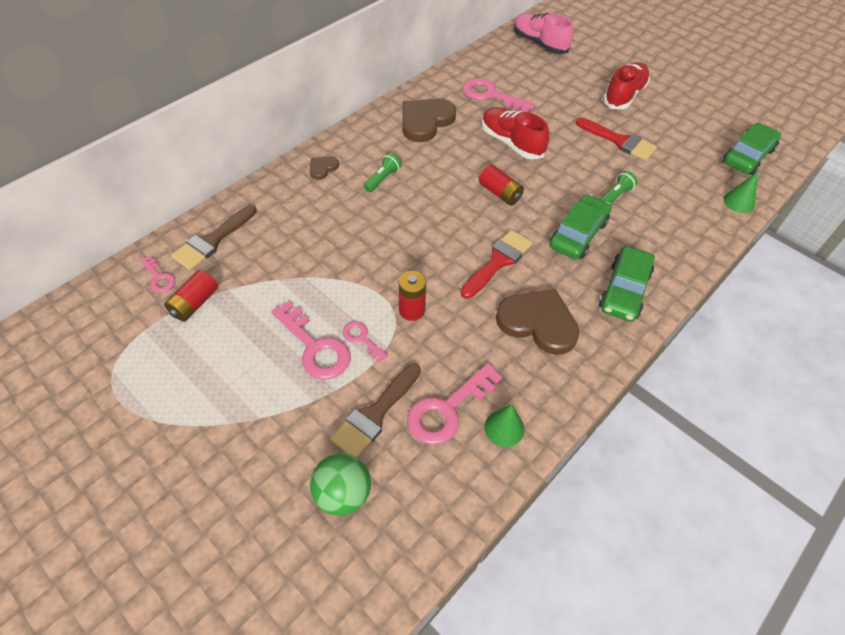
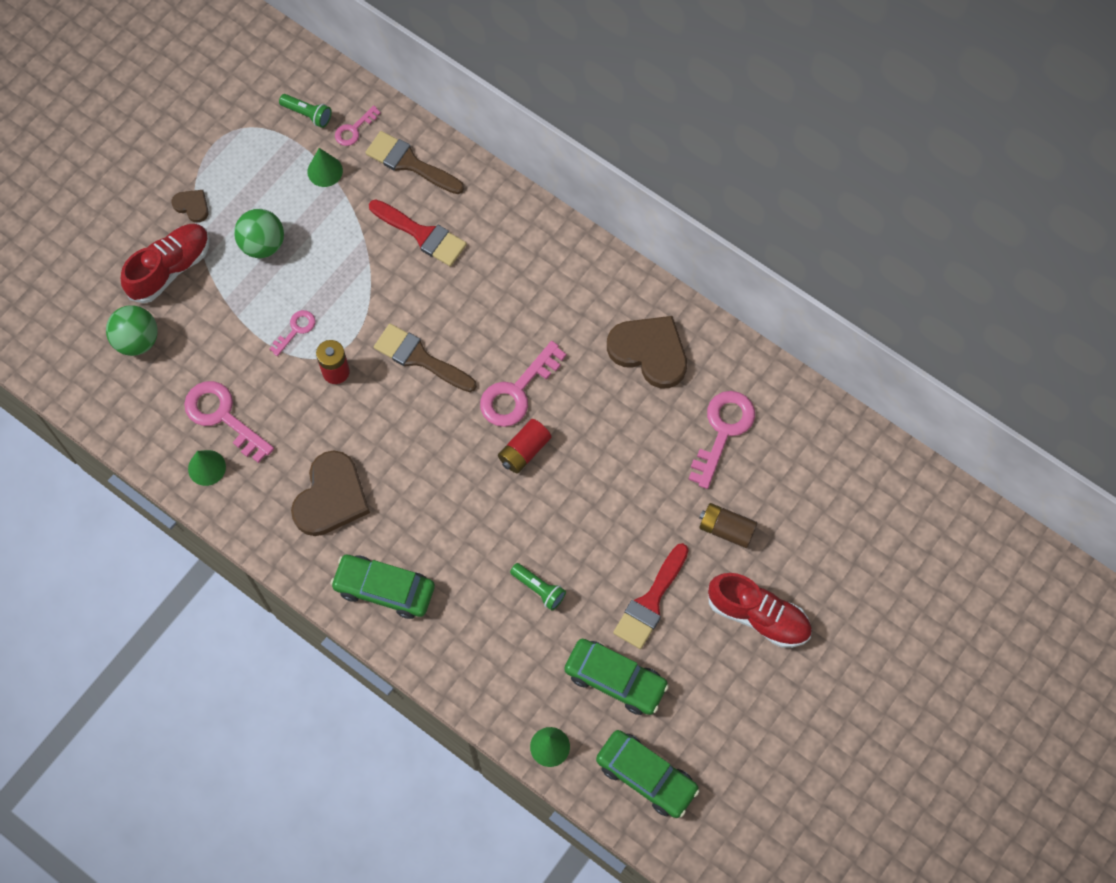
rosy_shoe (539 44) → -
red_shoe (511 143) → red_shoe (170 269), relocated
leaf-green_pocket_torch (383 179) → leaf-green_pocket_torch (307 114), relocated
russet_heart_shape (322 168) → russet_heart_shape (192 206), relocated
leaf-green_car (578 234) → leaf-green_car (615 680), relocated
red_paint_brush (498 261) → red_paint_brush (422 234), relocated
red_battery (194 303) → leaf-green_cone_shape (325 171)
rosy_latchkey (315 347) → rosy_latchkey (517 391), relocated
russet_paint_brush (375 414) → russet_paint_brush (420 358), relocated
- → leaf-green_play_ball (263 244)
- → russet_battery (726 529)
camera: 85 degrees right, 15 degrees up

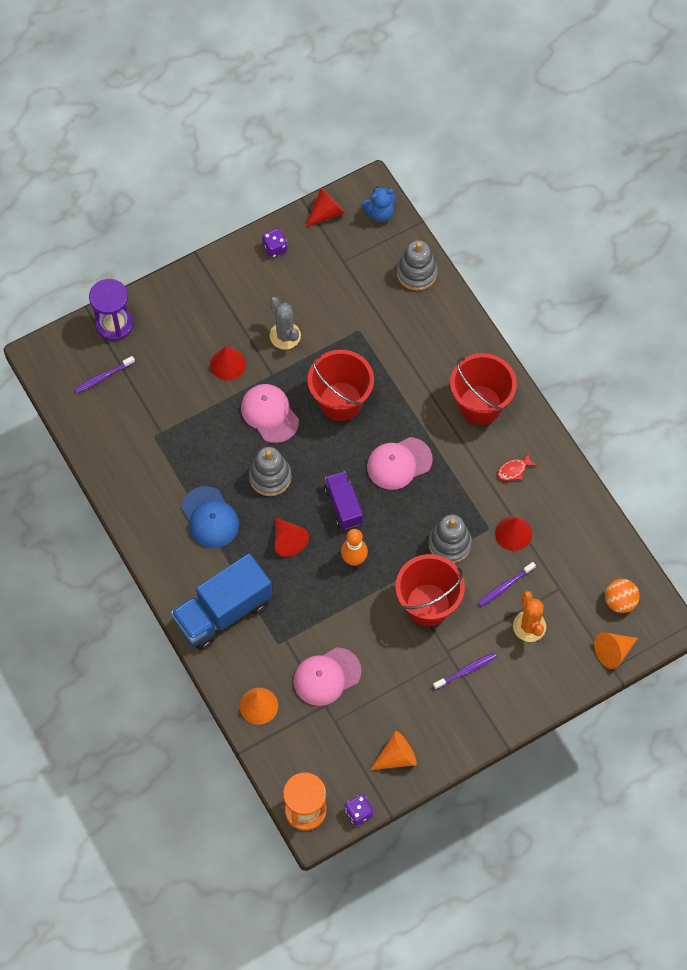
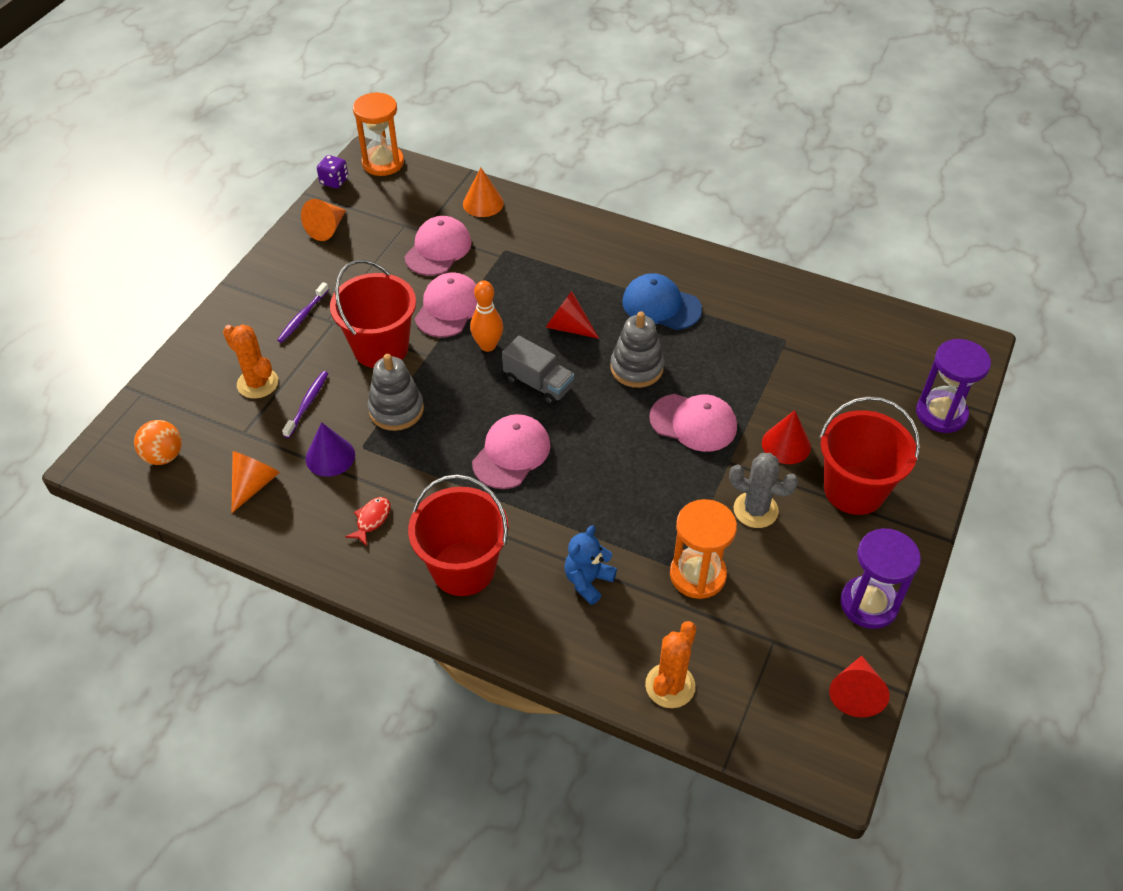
blue_teddy (379 213) → blue_teddy (588 581), relocated
purple_game_die (275 248) → purple_sand_timer (869 604)
gray_stacking_toy (416 273) → orange-coloured_saguaro_cactus (670 685)
red_bucket (340 401) → red_bucket (854 490), relocated
purple_tooth_brush (103 377) → -
purple_lorry (343 505) → gray_lorry (538 384)
red_cone_shape (513 533) → purple_cone_shape (330 456)
blue_lorry (223 612) → -
orange-coloured_cone_shape (613 651) → orange-coloured_cone_shape (254 484), relocated
- → rosy_peaked_cap (448 308)
- → orange-coloured_sand_timer (697 575)
camera: 145 degrees right, 15 degrees down

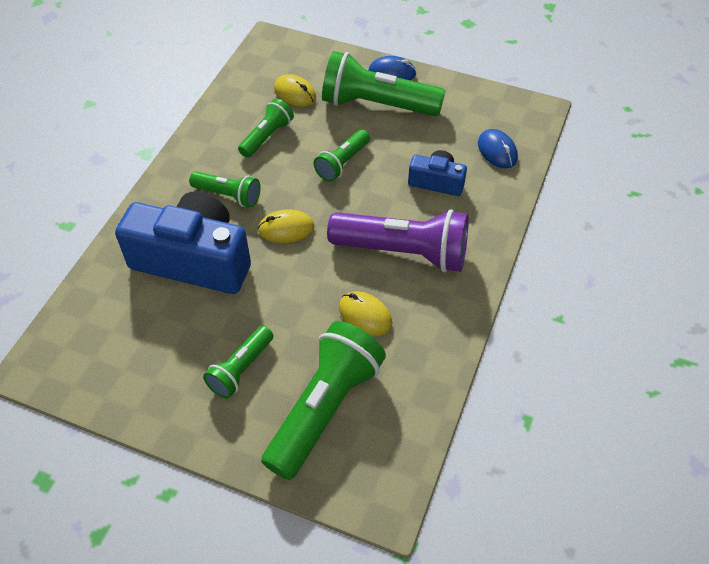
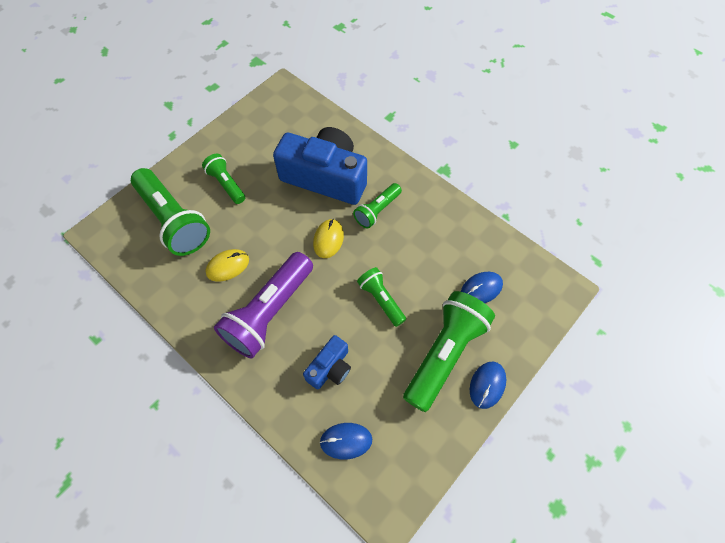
golden_mouse (295 93) → blue_mouse (481 289)
leaf-green_pocket_torch (267 136) → -
blue_camera (193 260) → blue_camera (325 177), 105 degrees counterclockwise
camera: 110 degrees right, 10 degrees up

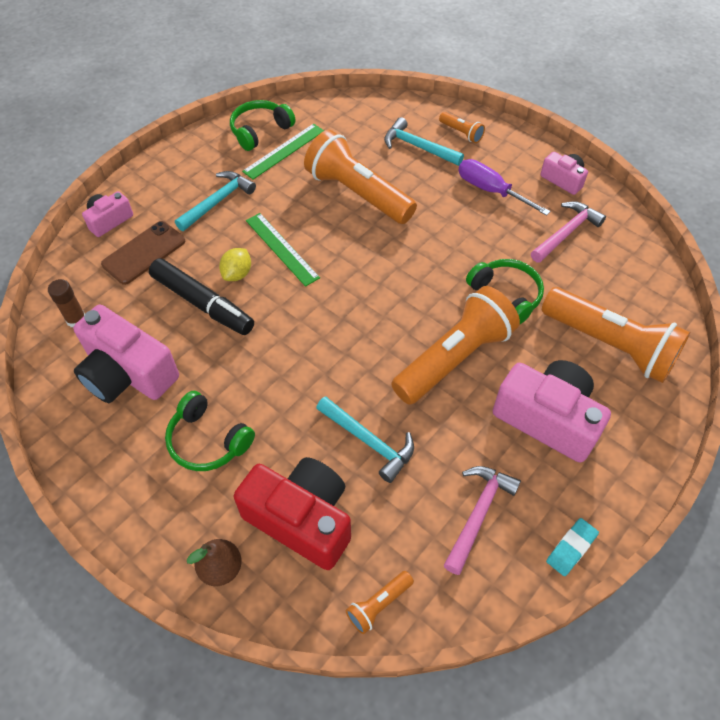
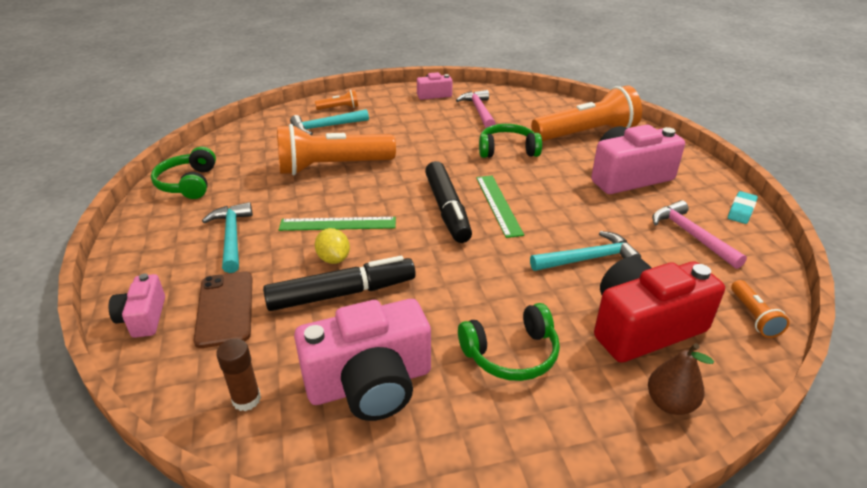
leaf-green_measuring_stick (284 151) → leaf-green_measuring_stick (498 205), relocated
purple_hand_screwdriver (491 191) → -
orange-coloured_pocket_torch (454 358) → -
teal_pencil_eraser (571 548) → teal_pencil_eraser (741 210), 45 degrees clockwise
- → ebony_marker_pen (447 209)
camera: 55 degrees left, 20 degrees down

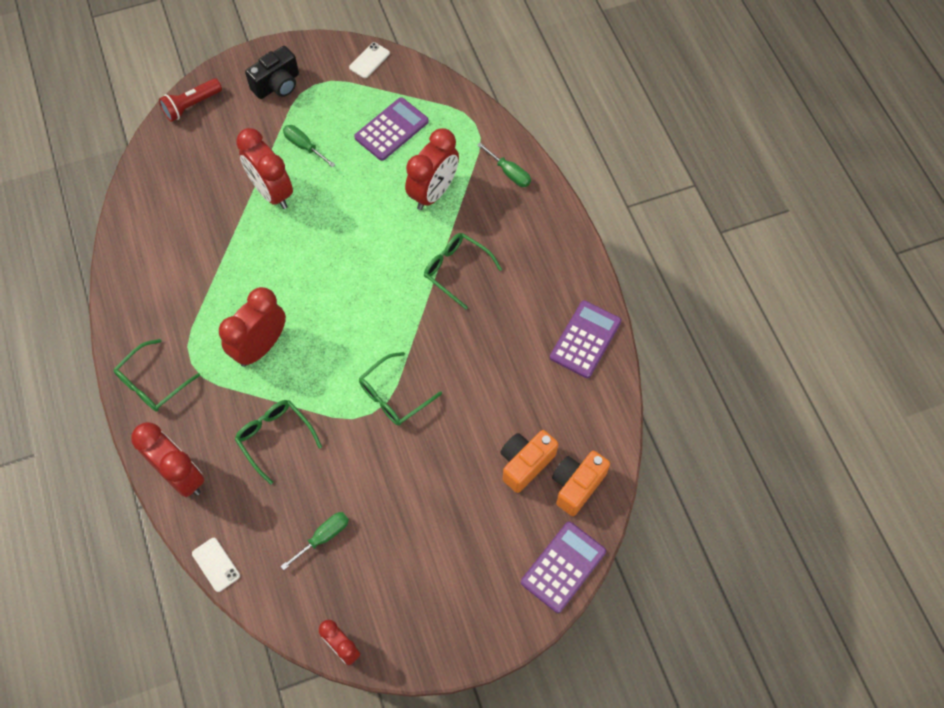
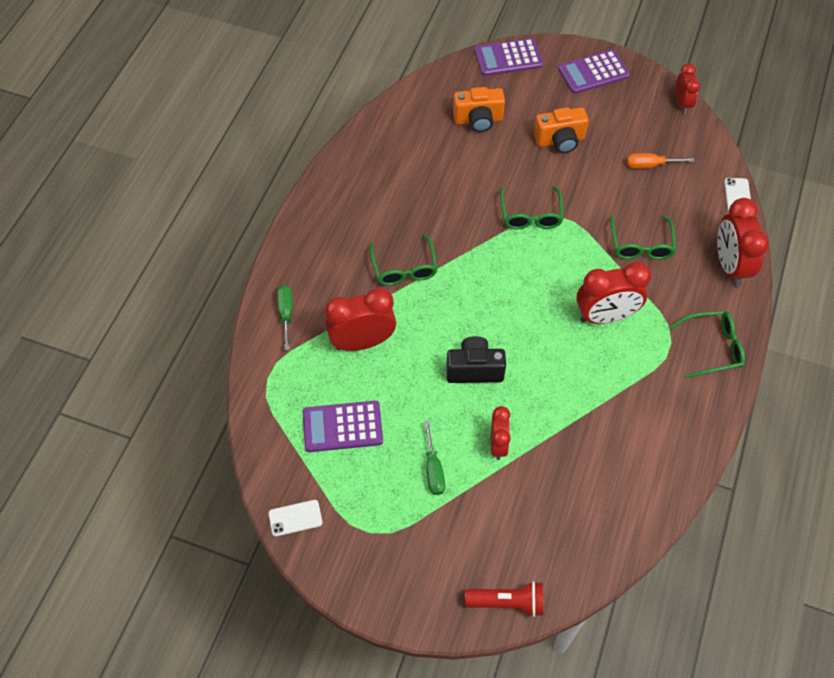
ebony_camera (277 85) → ebony_camera (474 369), relocated
red_clock (272 192) → red_clock (498 444), x0.60
purple_calculator (585 339) → purple_calculator (593 72), relocated
leaf-green_glasses (394 396) → leaf-green_glasses (531 215), 90 degrees clockwise
orange-coloured_camera (576 485) → orange-coloured_camera (560 140), relocated
leaf-green_hand_screwdriver (323 537) → orange-coloured_hand_screwdriver (650 165)
camera: 140 degrees left, 5 degrees down

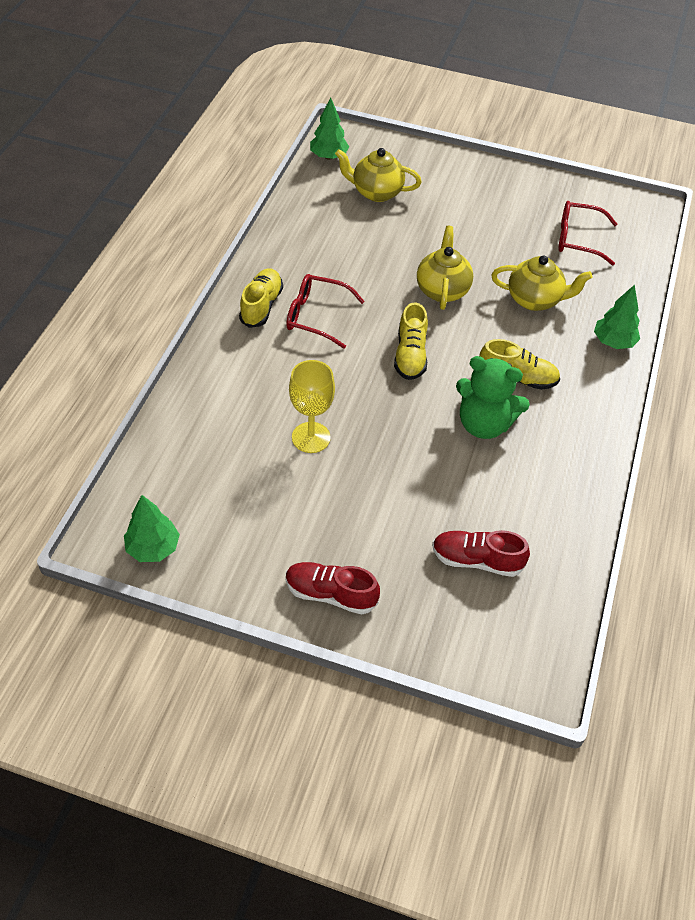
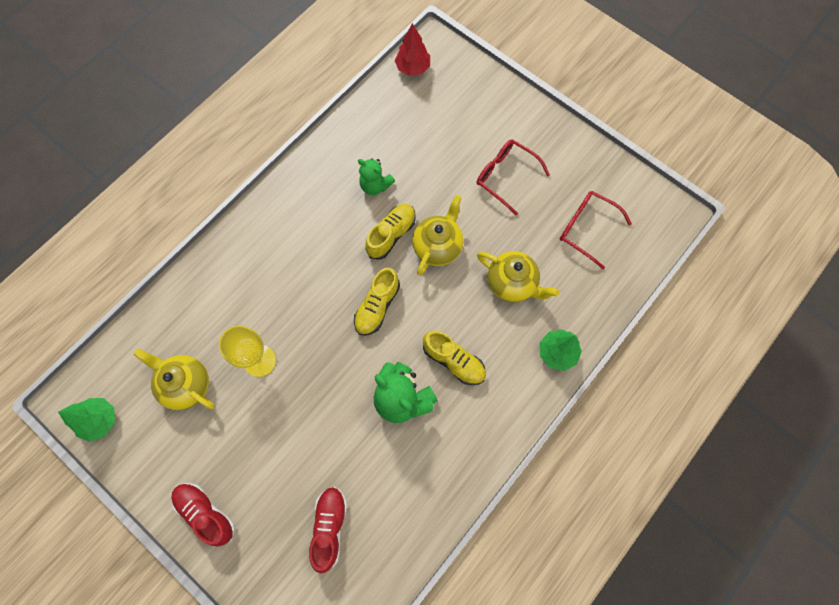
leaf-green_fir_tree (328 156) → red_fir_tree (413 68)
golden_teapot (376 192) → golden_teapot (186 384), relocated
golden_shoe (261 306) → golden_shoe (391 235), relocated
red_glasses (316 316) → red_glasses (505 176), relocated
red_shoe (476 560) → red_shoe (329 527), 60 degrees clockwise
- → leaf-green_teddy (375 185)
camera: 25 degrees right, 20 degrees up

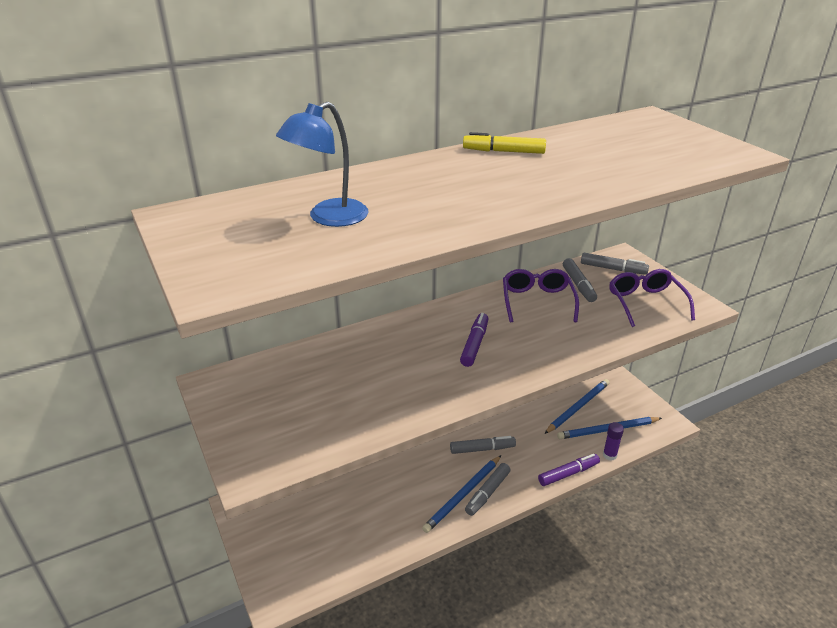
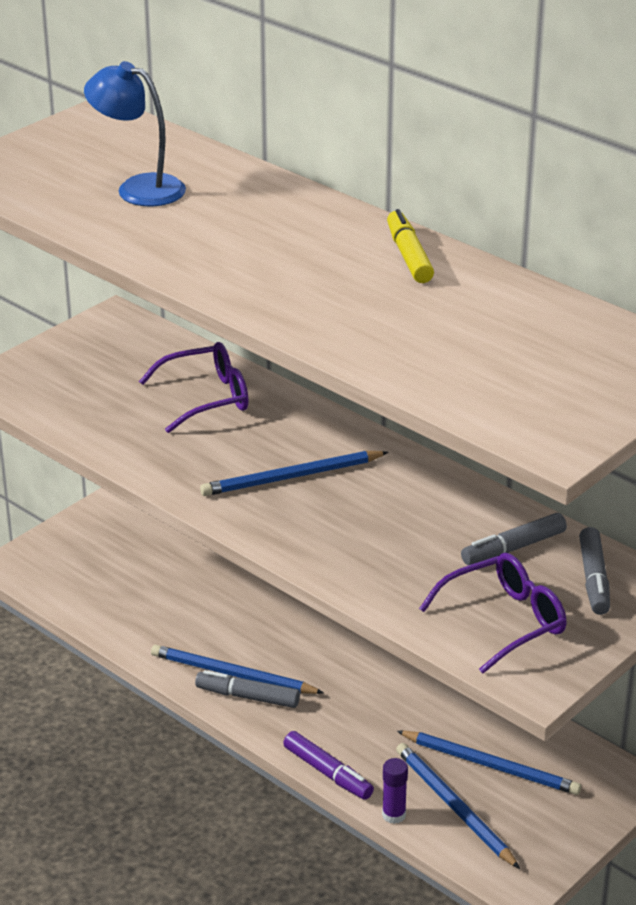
purple_glasses (537 301) → purple_glasses (207 398), relocated
purple_marker_pen (474 344) → blue_pencil (291 477)
gray_marker_pen (482 449) → -
camera: 70 degrees right, 0 degrees up

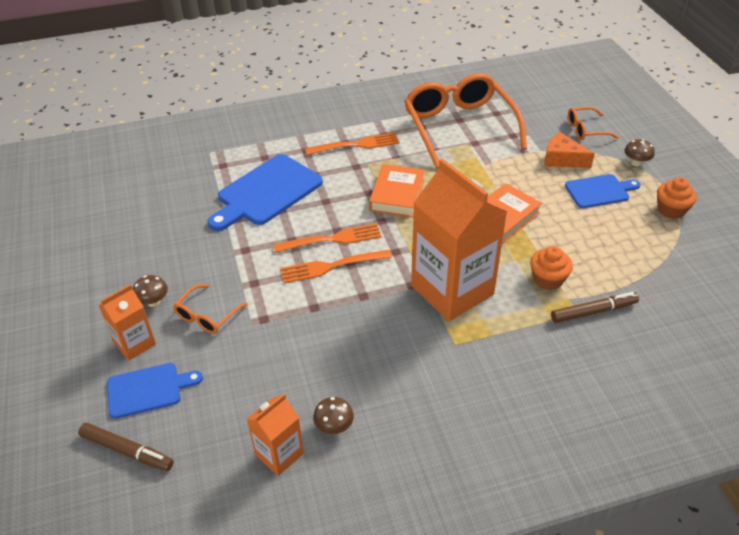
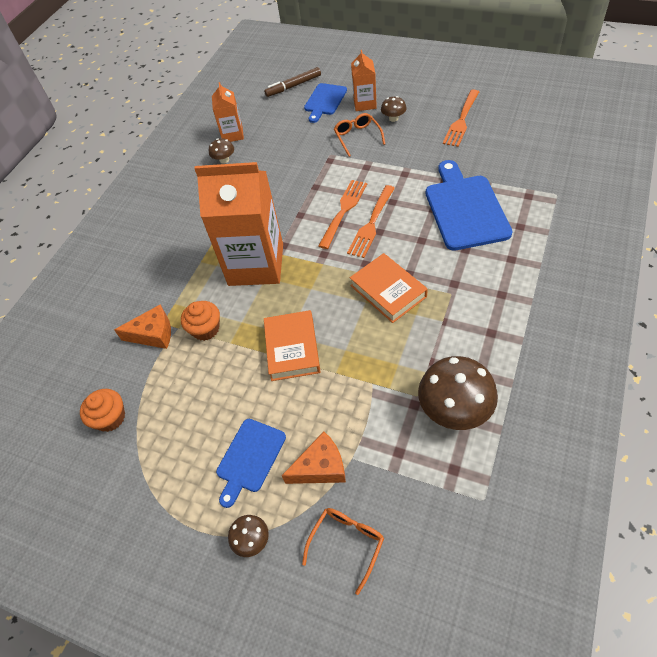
orange-coloured_glasses (459 127) → russet_toadstool (454 409)
orange-coloured_table_fork (355 145) → orange-coloured_table_fork (461 120), relocated
orange-coloured_fairy_cake (671 210) → orange-coloured_fairy_cake (110 418), relocated
russet_marker_pen (593 312) → orange-coloured_cheese_wedge (153 334)
camera: 135 degrees right, 10 degrees up

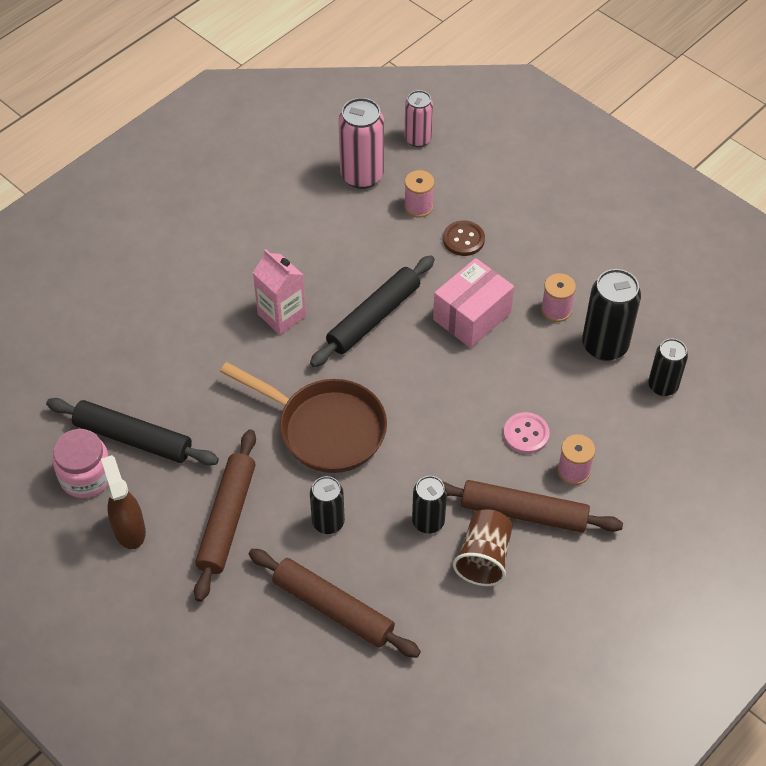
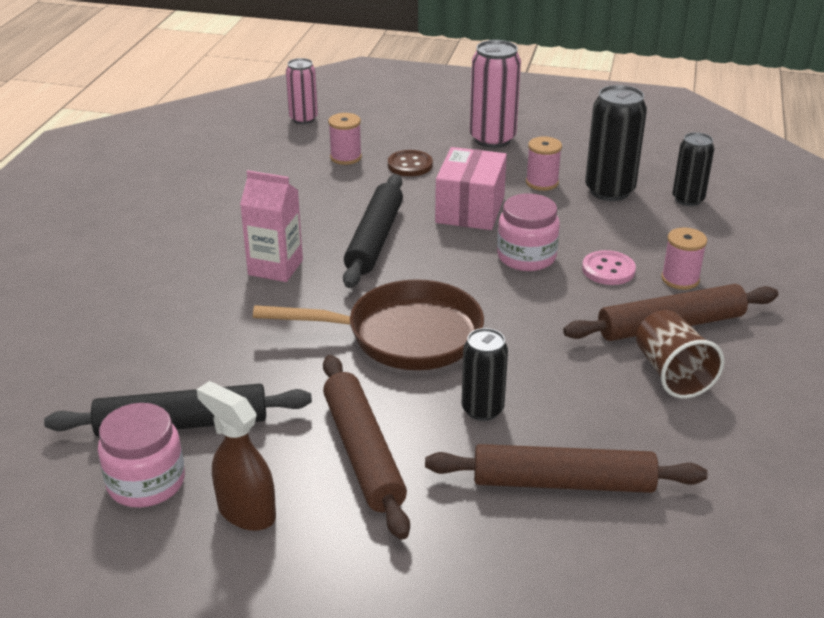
rosy_can (362 175) → rosy_can (492 139), relocated
ebony_can (428 521) → -
- → rosy_preserve_jar (526 257)
camera: 30 degrees left, 20 degrees down

